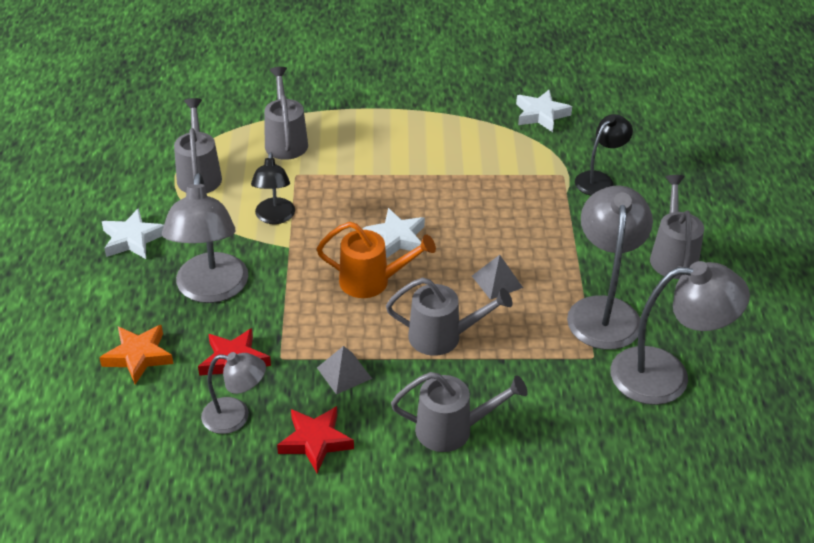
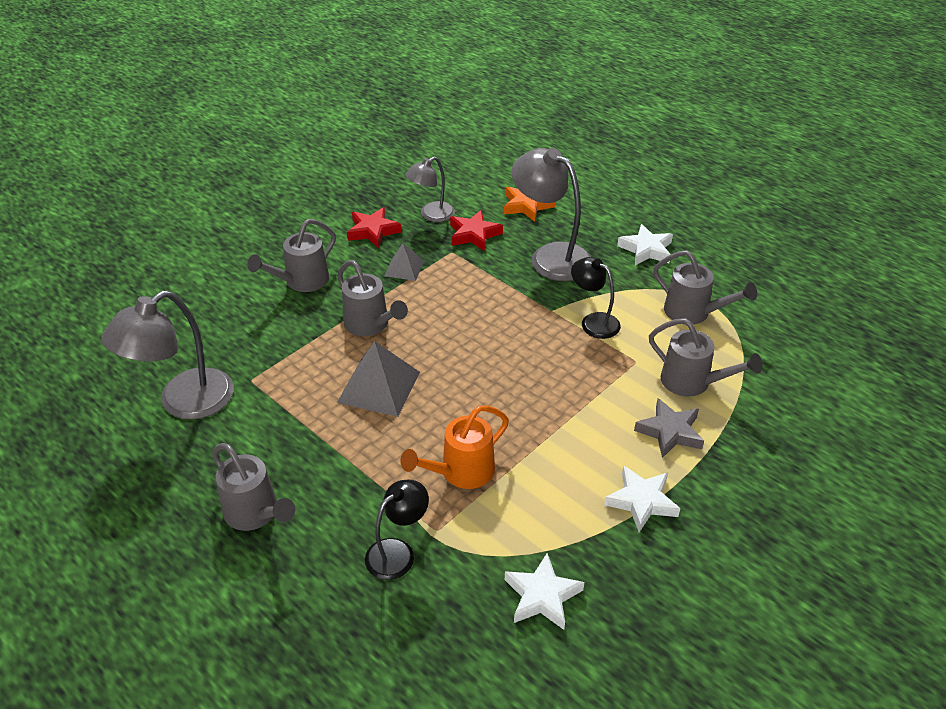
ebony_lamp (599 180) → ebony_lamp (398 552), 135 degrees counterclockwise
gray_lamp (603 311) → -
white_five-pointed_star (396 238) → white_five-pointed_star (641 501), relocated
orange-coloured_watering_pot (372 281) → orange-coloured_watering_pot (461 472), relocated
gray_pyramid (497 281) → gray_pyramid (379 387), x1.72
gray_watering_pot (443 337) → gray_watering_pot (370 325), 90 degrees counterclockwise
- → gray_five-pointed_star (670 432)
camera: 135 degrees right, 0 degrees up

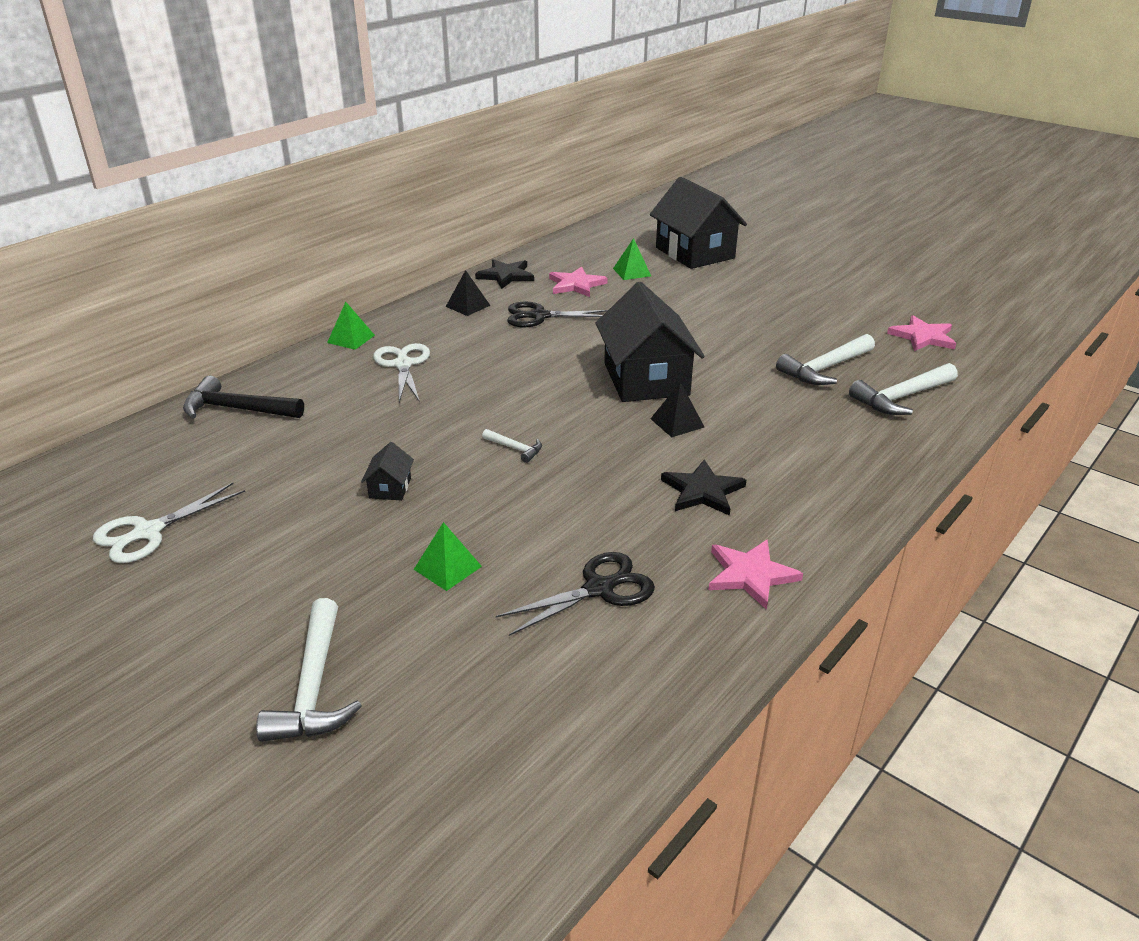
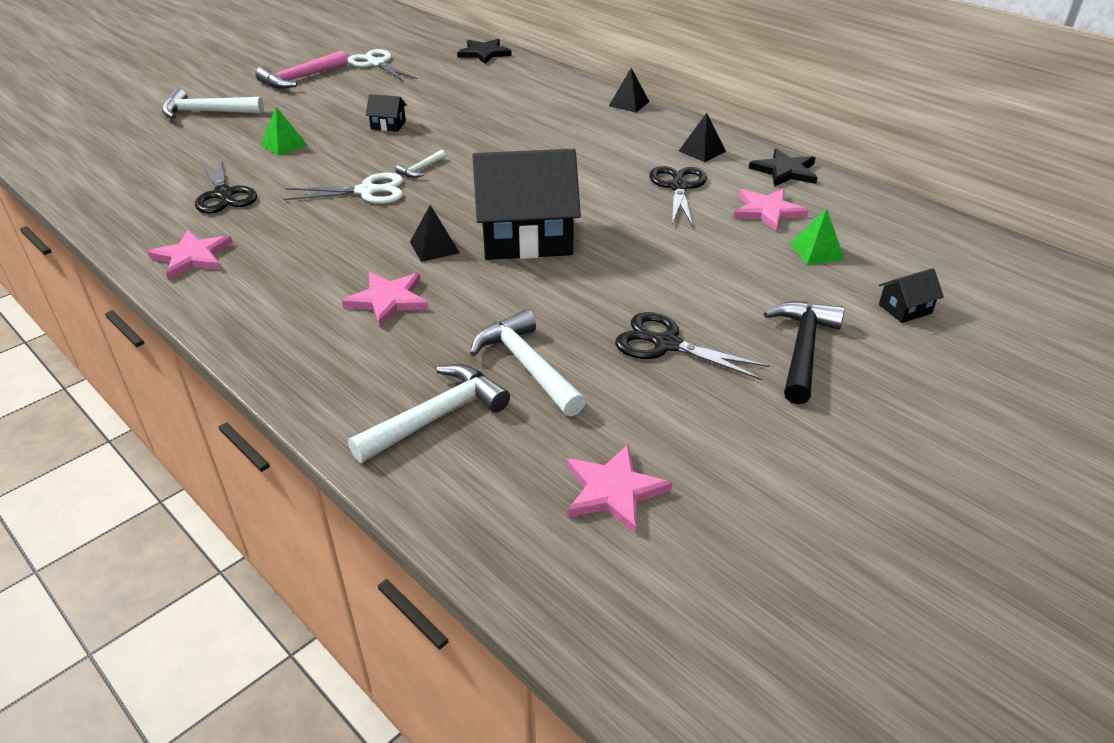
ebony_toy_house (694 253) → ebony_toy_house (905 309), x0.41
leaf-green_pyramid (351 339) → ebony_pyramid (629 104)
white_pair_of_scissors (403 364) → white_pair_of_scissors (367 191), relocated
white_carpenter's_hammer (901 397) → white_carpenter's_hammer (437 416), 75 degrees clockwise
ebony_carpenter's_hammer (237 409) → ebony_carpenter's_hammer (802 349), relocated
ebony_five-pointed_star (702 491) → ebony_five-pointed_star (484 53), relocated
- → rosy_carpenter's_hammer (300 78)
- → rosy_five-pointed_star (388 300)
- → ebony_pair_of_scissors (665 344)
camera: 95 degrees right, 5 degrees up

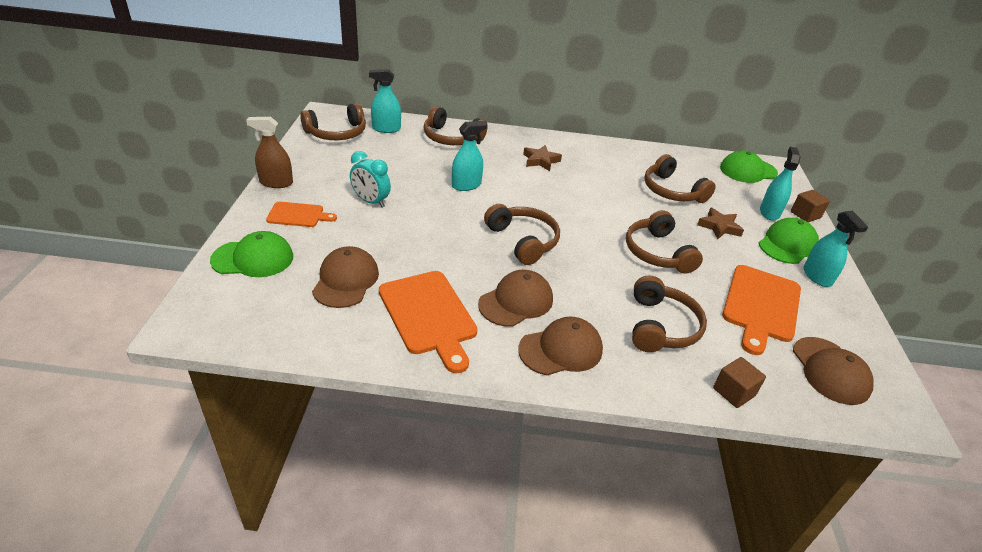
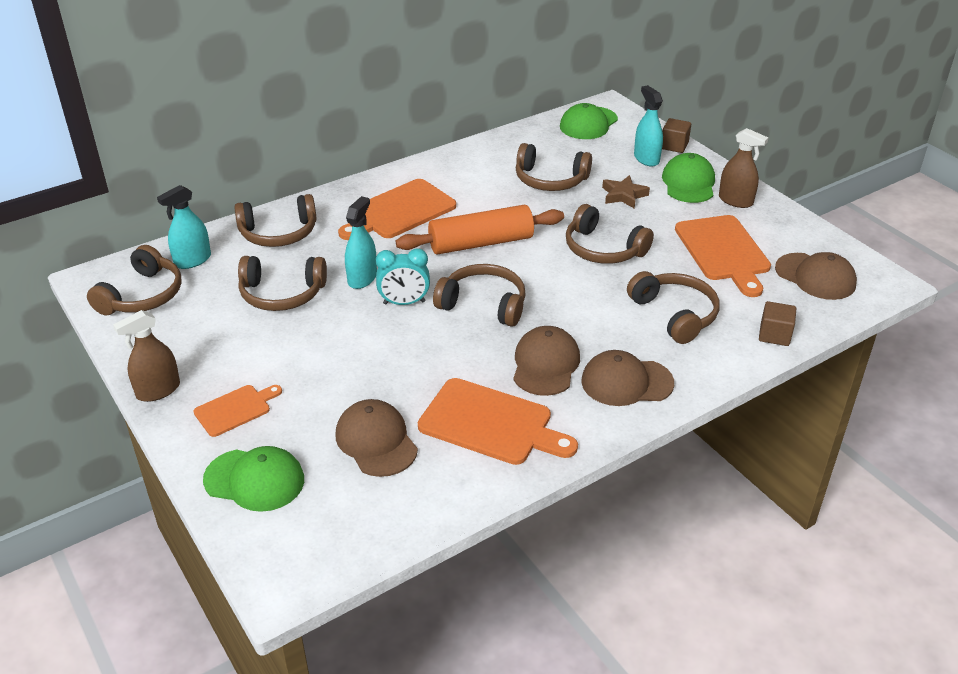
russet_five-pointed_star (540 161) → orange-coloured_bread_board (399 211)
teal_clock (371 201) → teal_clock (404 303), relocated
teal_spray_cleaner (817 276) → russet_spray_cleaner (735 200)
leaf-green_peaked_cap (253 258) → leaf-green_peaked_cap (254 480), 60 degrees clockwise
russet_peaked_cap (561 349) → russet_peaked_cap (626 382), 120 degrees counterclockwise
- → orange-coloured_pastry_roller (481 243)
- → russet_over-ear_headphones (282 294)
camera: 35 degrees left, 0 degrees up

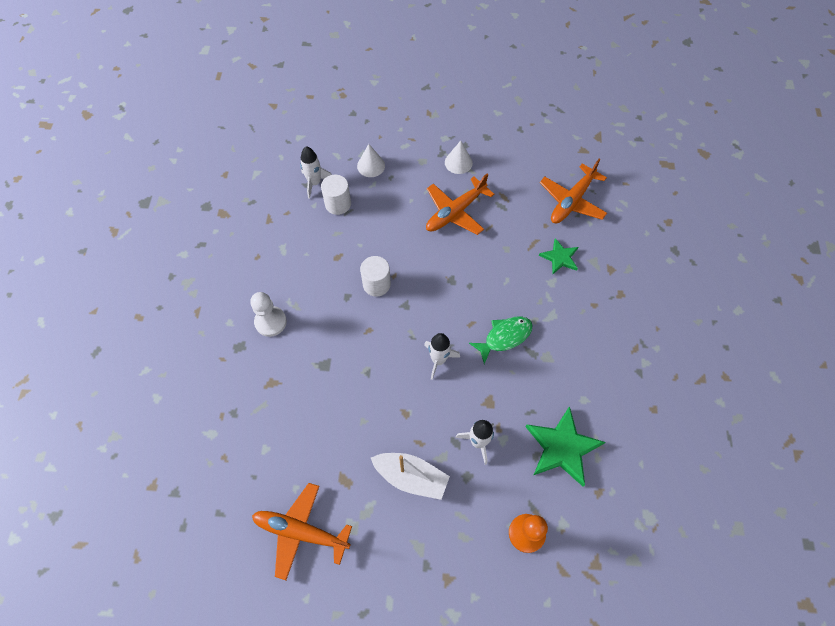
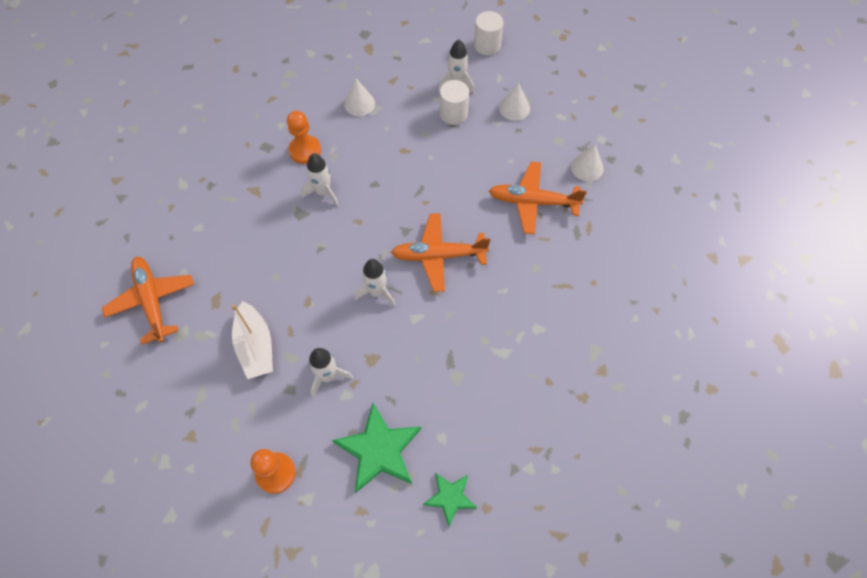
orange-coloured_toy_plane (572 201) → orange-coloured_toy_plane (439 255), relocated
leaf-green_five-pointed_star (560 257) → leaf-green_five-pointed_star (450 497), relocated
white_solid_cylinder (376 284) → white_solid_cylinder (487 45), relocated
white_chess_pawn (270 322) → orange-coloured_chess_pawn (305 150)
leaf-green_fish (504 337) → -
- → white_cone_shape (359 103)
- → white_rocket (323 192)
camera: 50 degrees right, 0 degrees up

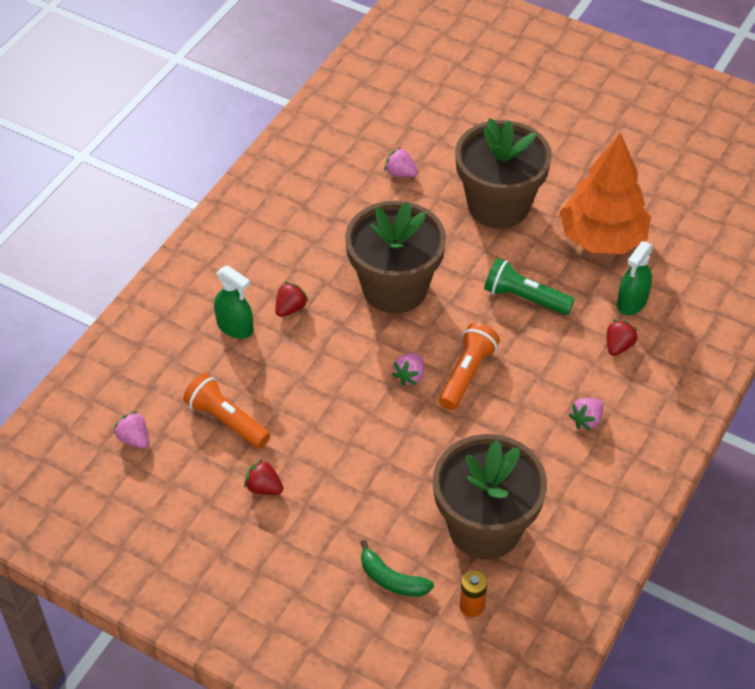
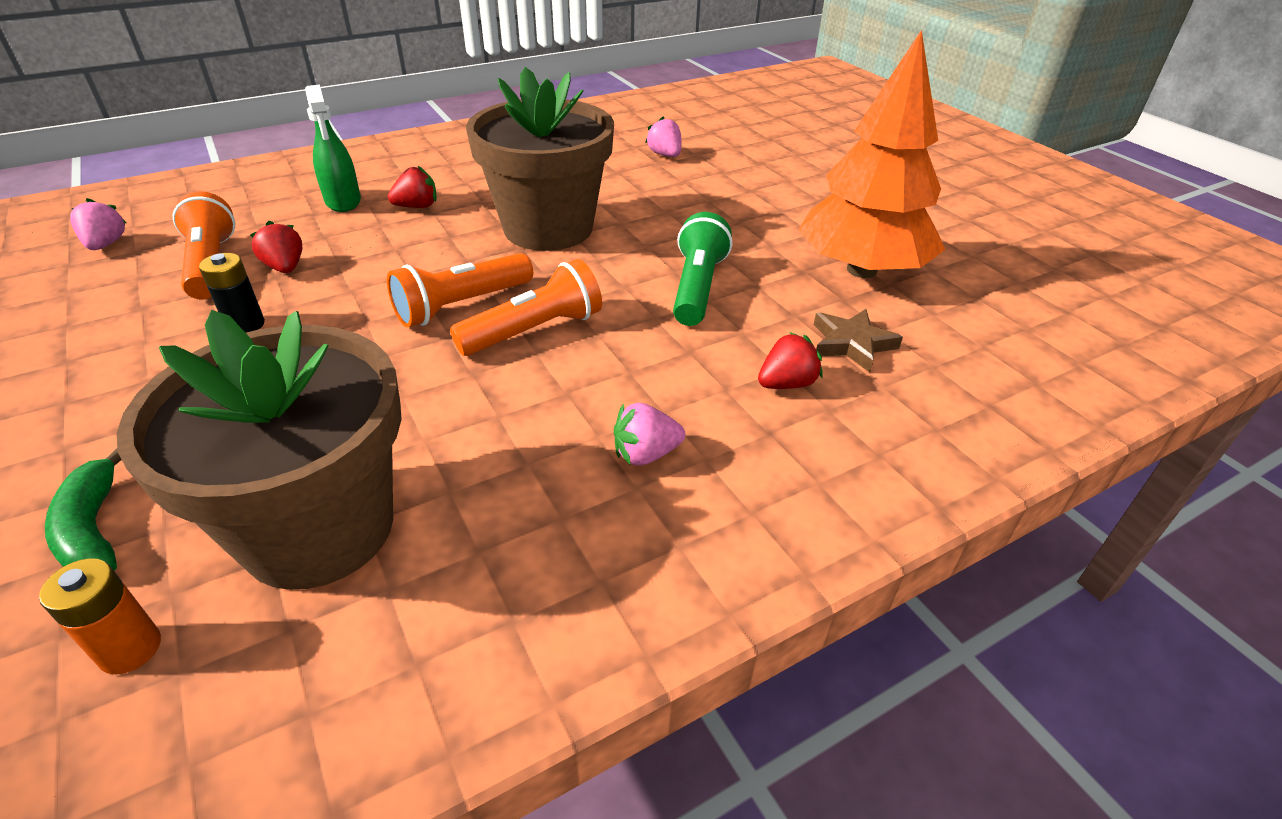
russet_flower_pot (498 205) → -
leaf-green_spray_cleaner (632 302) → russet_five-pointed_star (851 344)
leaf-green_pocket_torch (524 298) → leaf-green_pocket_torch (697 287), 45 degrees clockwise
rosy_berry (410 376) → orange-coloured_pocket_torch (461 305)
red_berry (264 488) → red_berry (285 267), relocated
- → ebony_battery (245 325)
camera: 30 degrees right, 10 degrees down

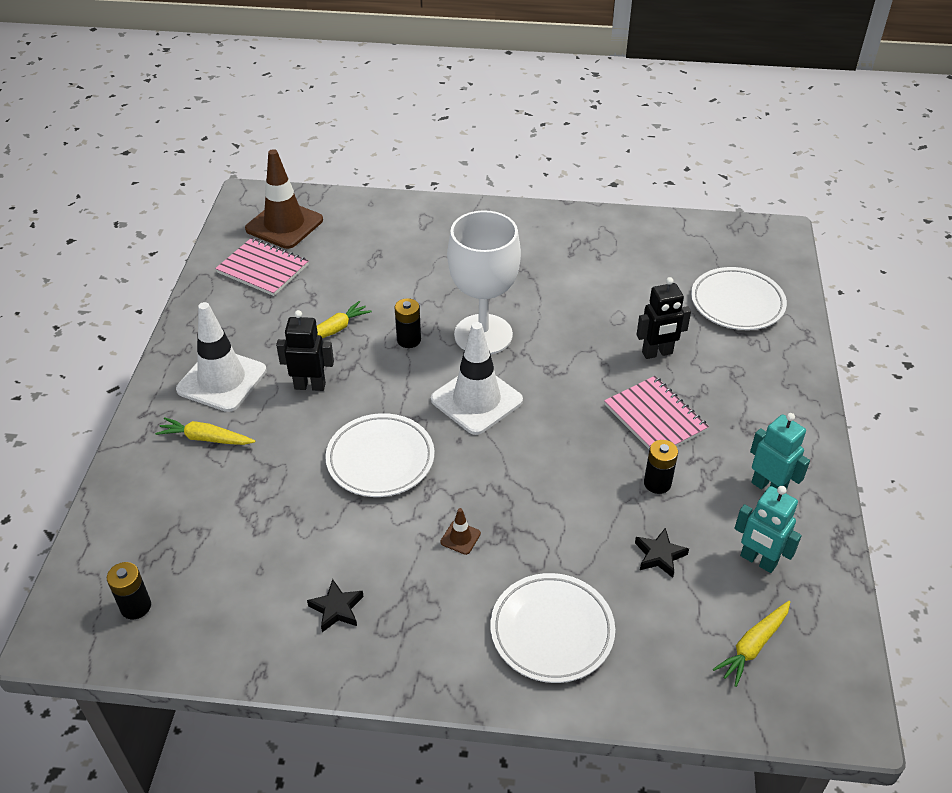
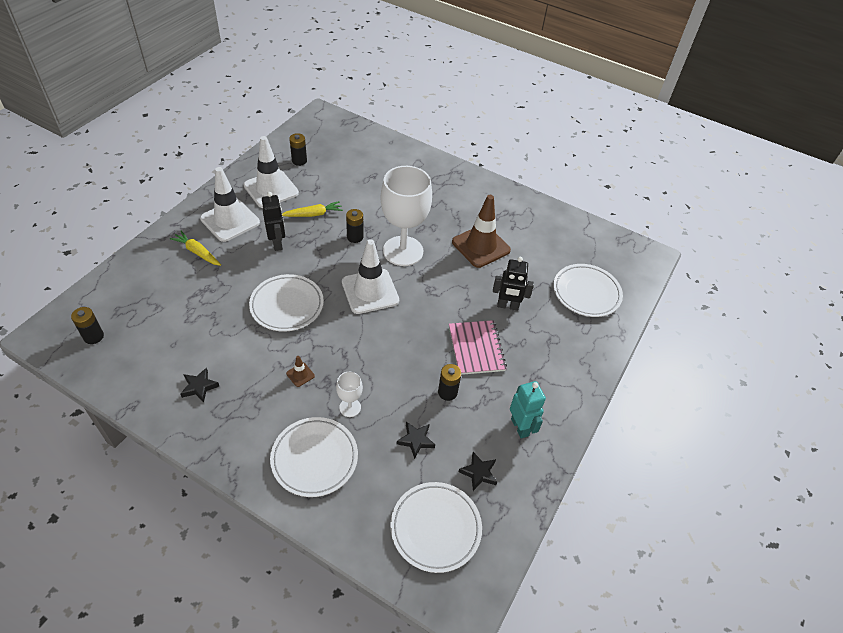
russet_safety_cone (284 225) → russet_safety_cone (481 246), relocated
rosy_notebook (263 269) → ebony_battery (299 161)
ebony_toy_robot (310 386) → ebony_toy_robot (277 243), 45 degrees clockwise
teal_toy_robot (758 560) → ebony_five-pointed_star (478 473)
golden_root_vegetable (753 646) → white_plate (435 528)
- → white_safety_cone (271 189)
- → white_chalice (350 407)
camera: 20 degrees right, 5 degrees up

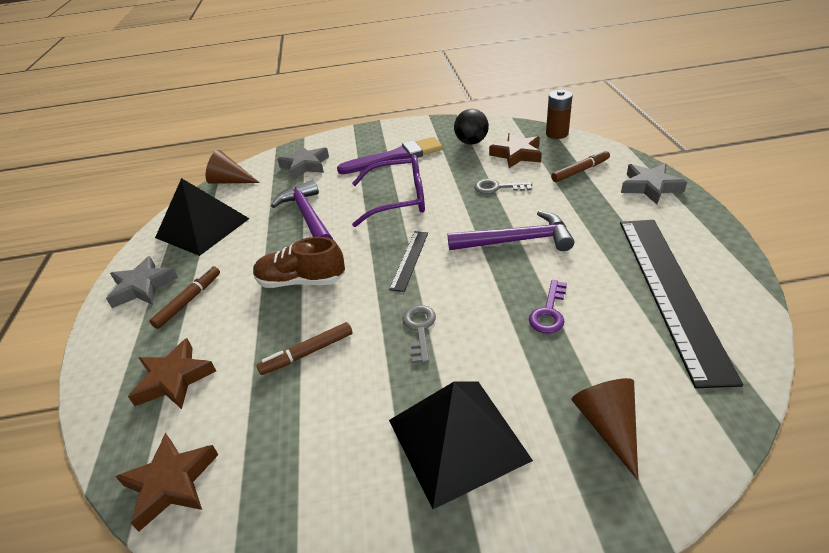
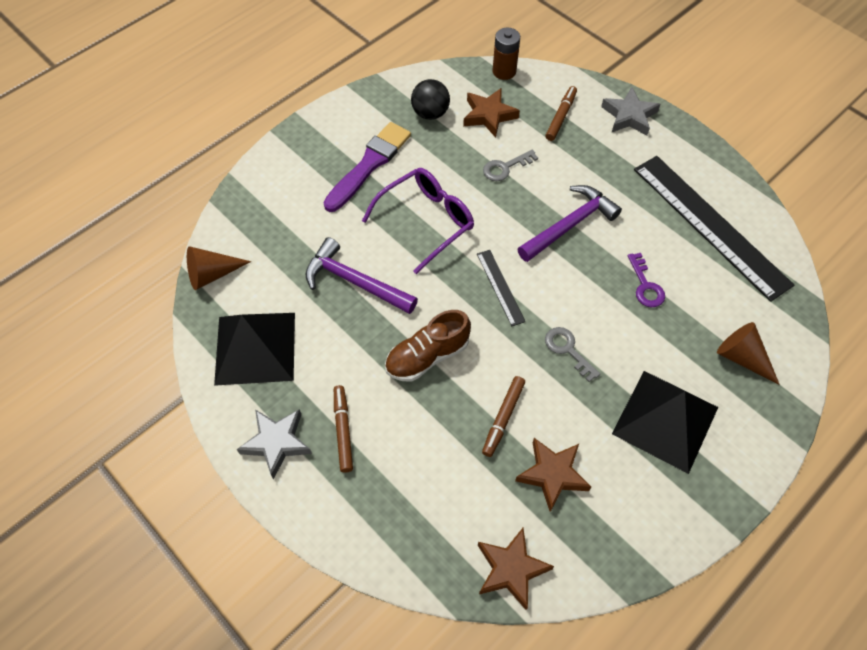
gray_five-pointed_star (305 165) → -
russet_five-pointed_star (174 379) → russet_five-pointed_star (552 474), relocated
camera: 40 degrees left, 20 degrees up

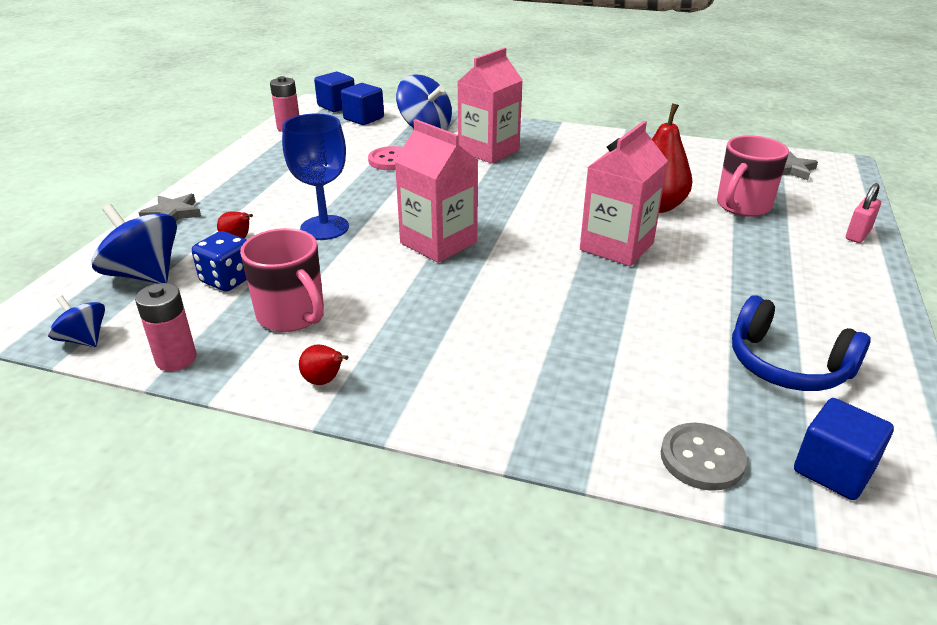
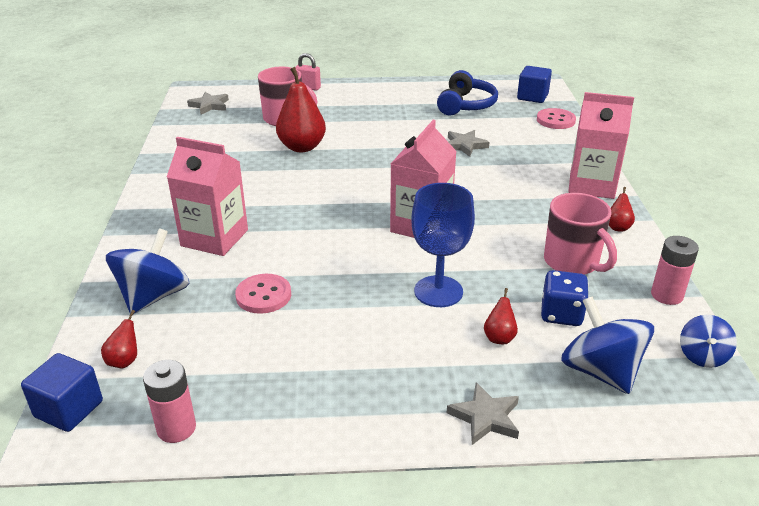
blue_solid_cube (363 118) → red_toy_pear (124 361)
rosy_carton (616 246) → rosy_carton (591 185), relocated
blue_toy_top (145 275) → blue_toy_top (600 371), 135 degrees clockwise
rosy_mug (292 315) → rosy_mug (572 262), 120 degrees clockwise
gray_sewing_button (702 458) → rosy_sewing_button (555 120)
- → gray_five-pointed_star (465 145)
camera: 110 degrees left, 0 degrees up

